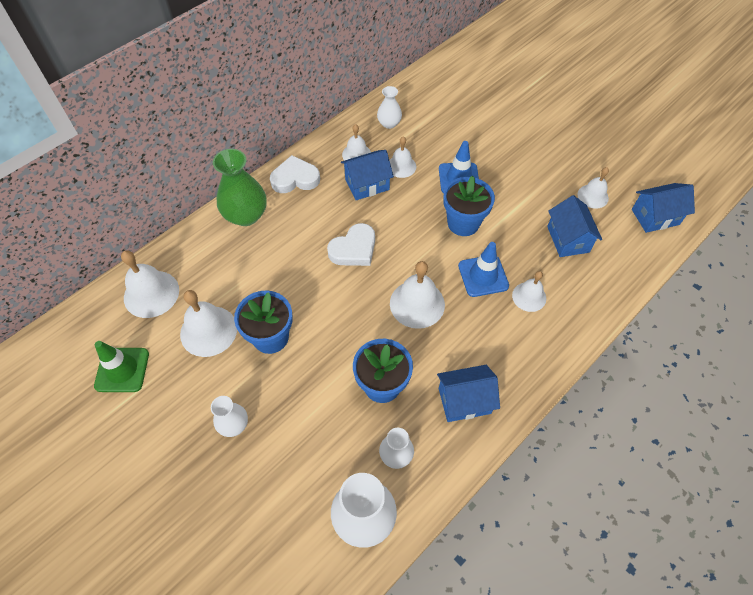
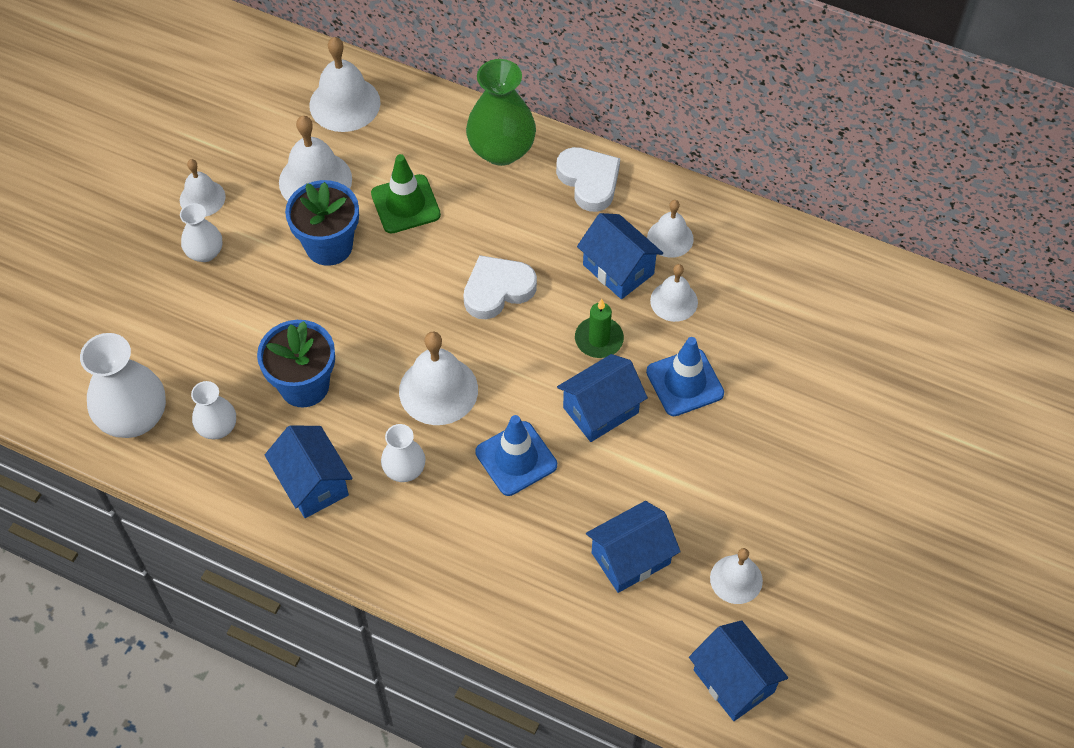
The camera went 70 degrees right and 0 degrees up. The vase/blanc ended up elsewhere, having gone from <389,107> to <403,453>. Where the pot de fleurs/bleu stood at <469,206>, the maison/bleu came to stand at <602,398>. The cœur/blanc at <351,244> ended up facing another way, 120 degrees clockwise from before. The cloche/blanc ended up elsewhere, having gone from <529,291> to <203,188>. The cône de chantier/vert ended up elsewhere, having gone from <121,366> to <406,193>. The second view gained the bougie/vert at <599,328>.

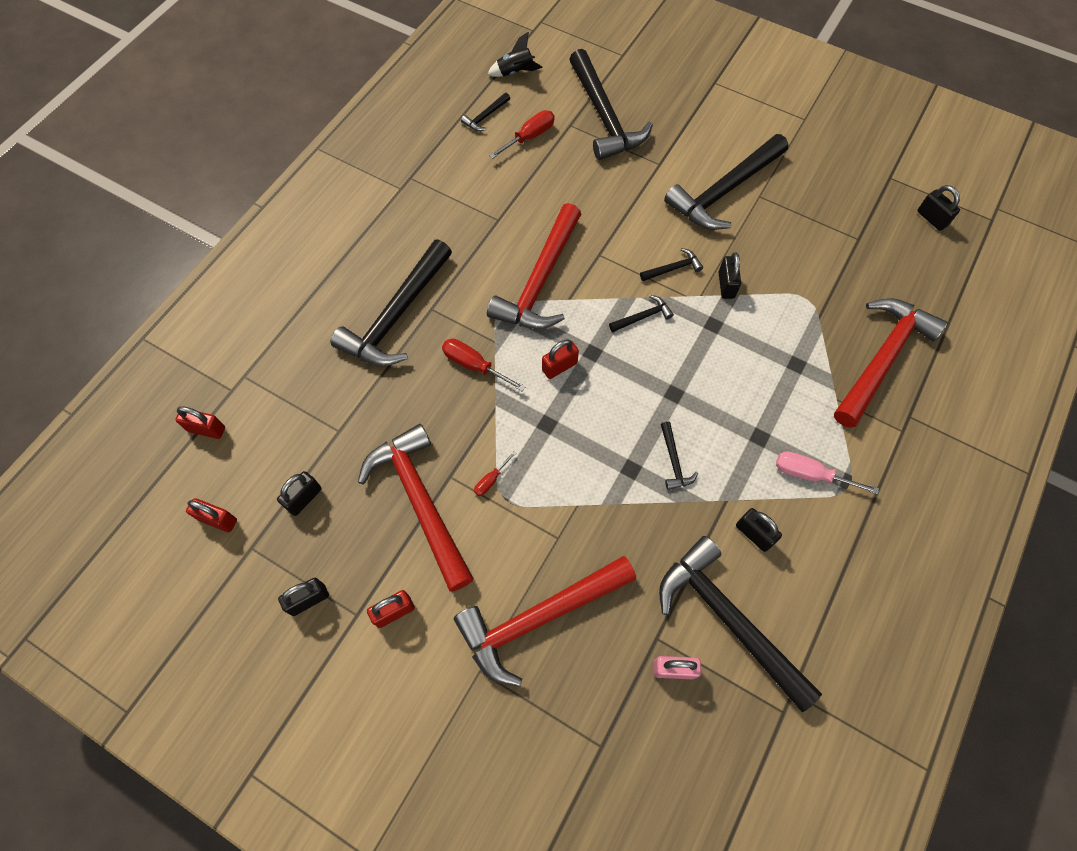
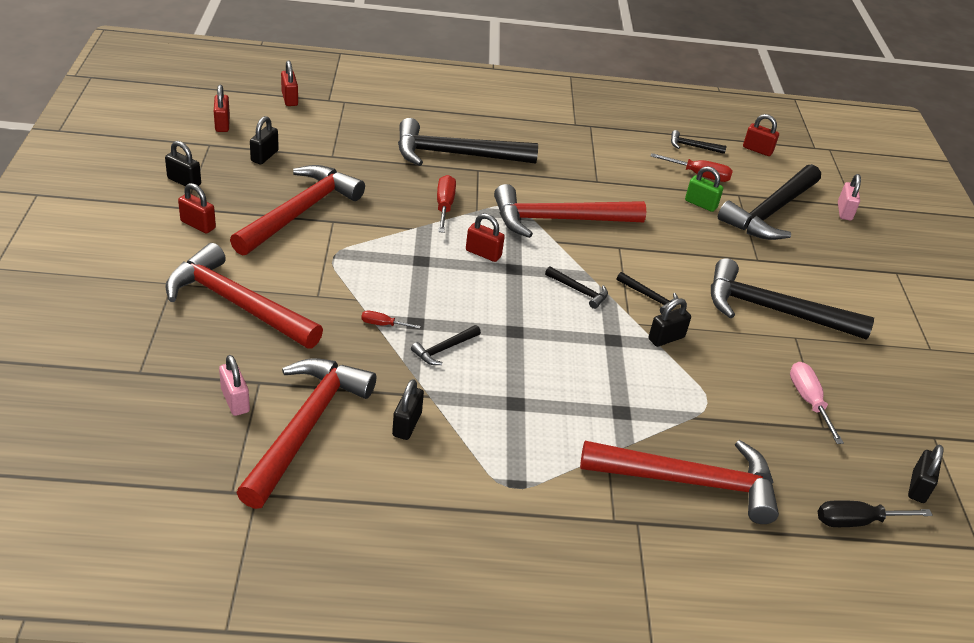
The camera went 55 degrees right and 25 degrees down. Where the fusée/noir stood at <515,54>, the cadenas/rouge came to stand at <761,135>. The tournevis/rouge ended up elsewhere, having gone from <495,473> to <391,320>. The tournevis/rose ended up elsewhere, having gone from <827,473> to <817,403>. The cadenas/noir at <299,493> ended up facing another way, 75 degrees counterclockwise from before. What was the marteau/noir at <740,624> turned into the marteau/rouge at <306,433>. The second view gained the cadenas/vert at <704,189>. The second view gained the cadenas/rose at <849,197>. The second view gained the tournevis/noir at <875,513>.

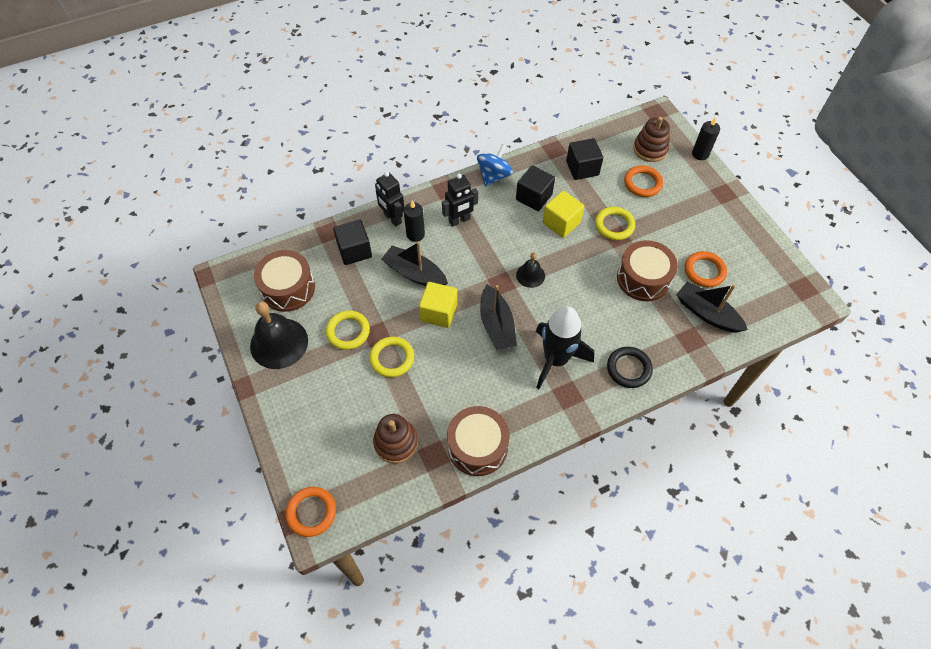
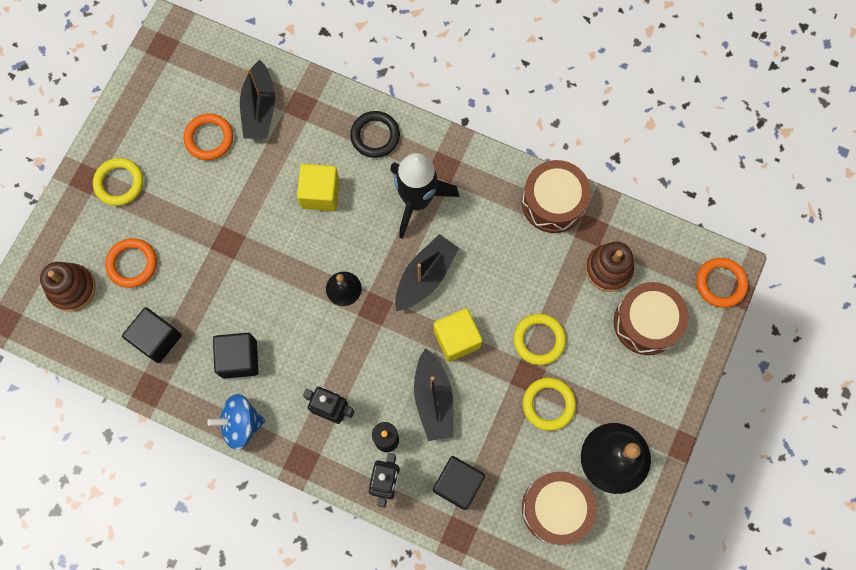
The camera went 130 degrees left and 15 degrees up. The second view lost the bougie/noir at <706,138>. The cube/jaune ended up elsewhere, having gone from <563,214> to <318,187>. The anneau/jaune ended up elsewhere, having gone from <615,223> to <118,182>. The tambour/marron ended up elsewhere, having gone from <647,271> to <651,318>.

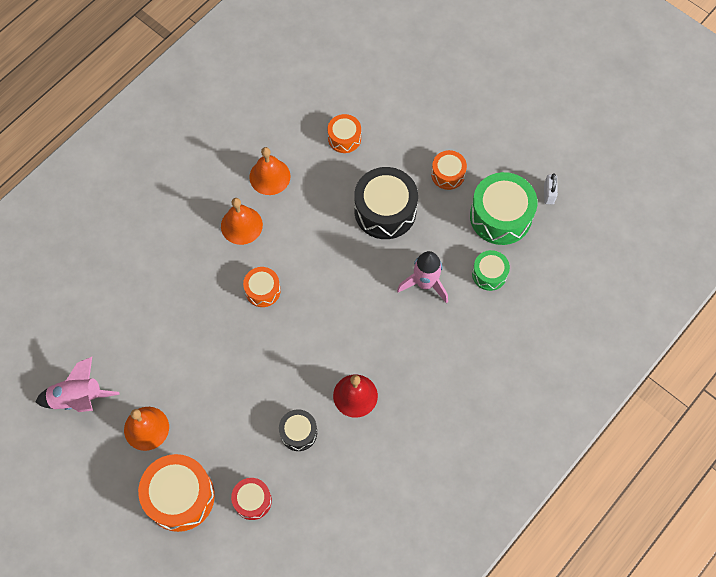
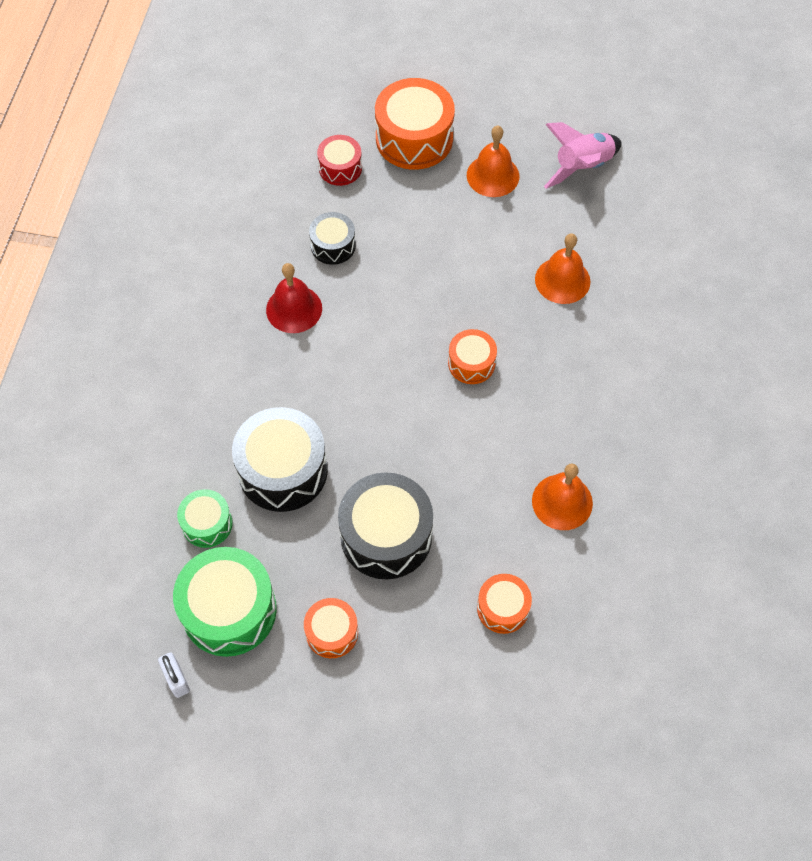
The camera went 150 degrees right and 5 degrees down. The cloche/orange ended up elsewhere, having gone from <242,221> to <562,269>. Where the fusée/rose stood at <422,277>, the tambour/noir came to stand at <280,459>.

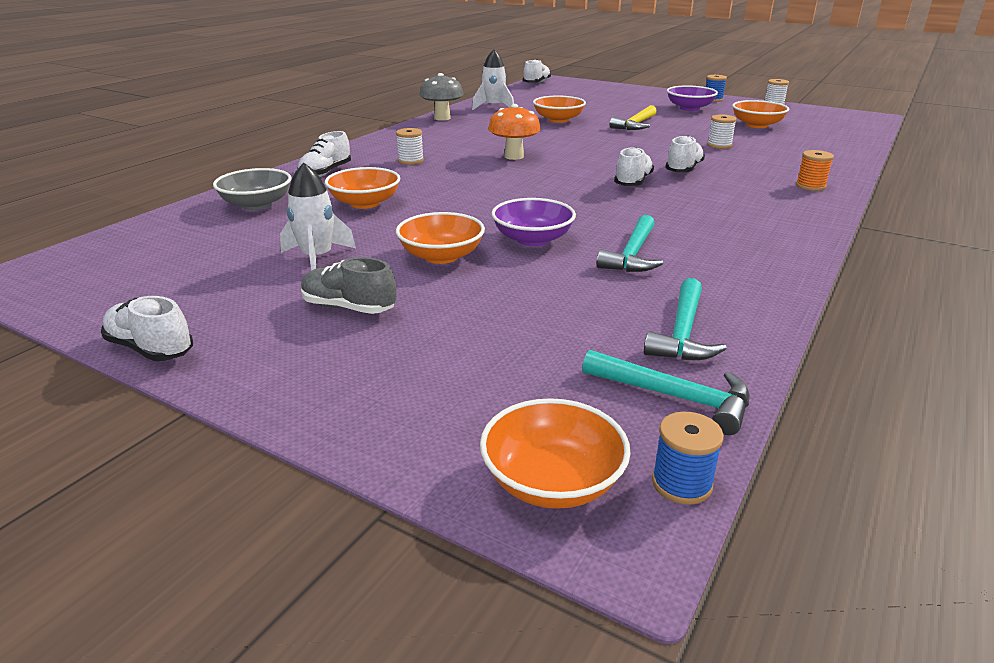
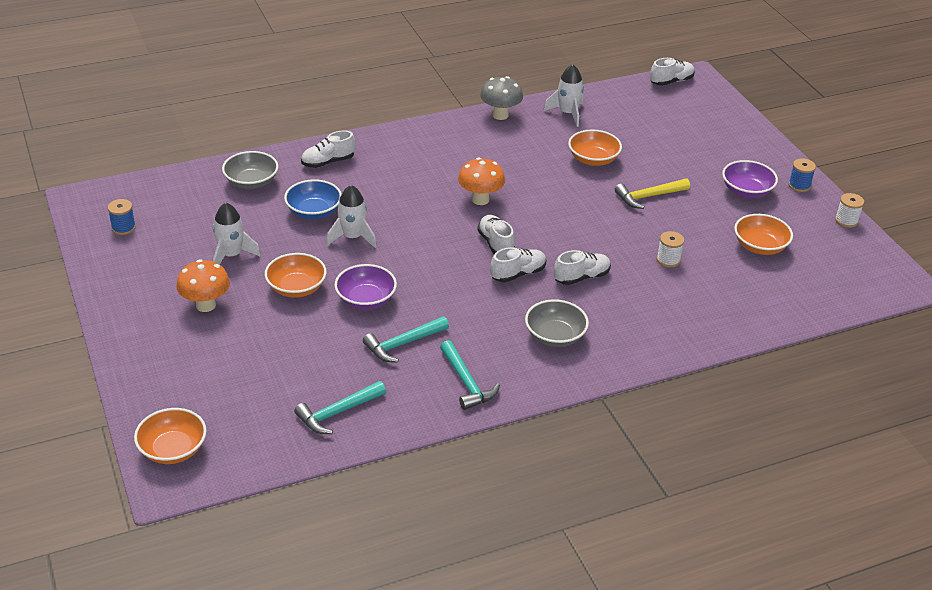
The camera went 35 degrees right and 10 degrees up. The second view lost the bobine/blanc at <410,146>. The second view lost the bobine/orange at <815,170>. What was the bol/orange at <362,188> turned into the bol/bleu at <313,199>. Where the chaussure/gris stood at <348,285>, the champignon/orange came to stand at <203,285>. The chaussure/blanc ended up elsewhere, having gone from <147,328> to <496,234>. The marteau/turquoise ended up elsewhere, having gone from <665,392> to <470,375>. The bobine/bleu ended up elsewhere, having gone from <688,458> to <122,217>. The second view gained the fusée/blanc at <351,216>. The second view gained the bol/gris at <557,323>.

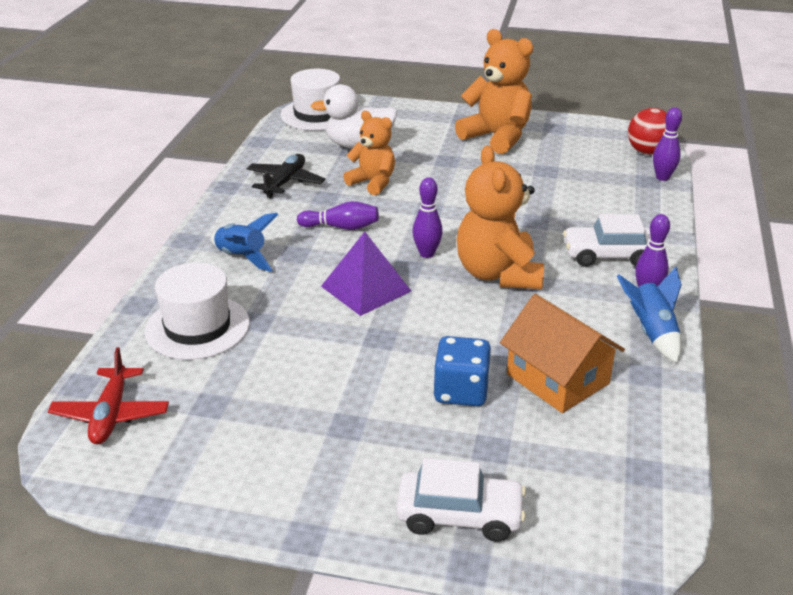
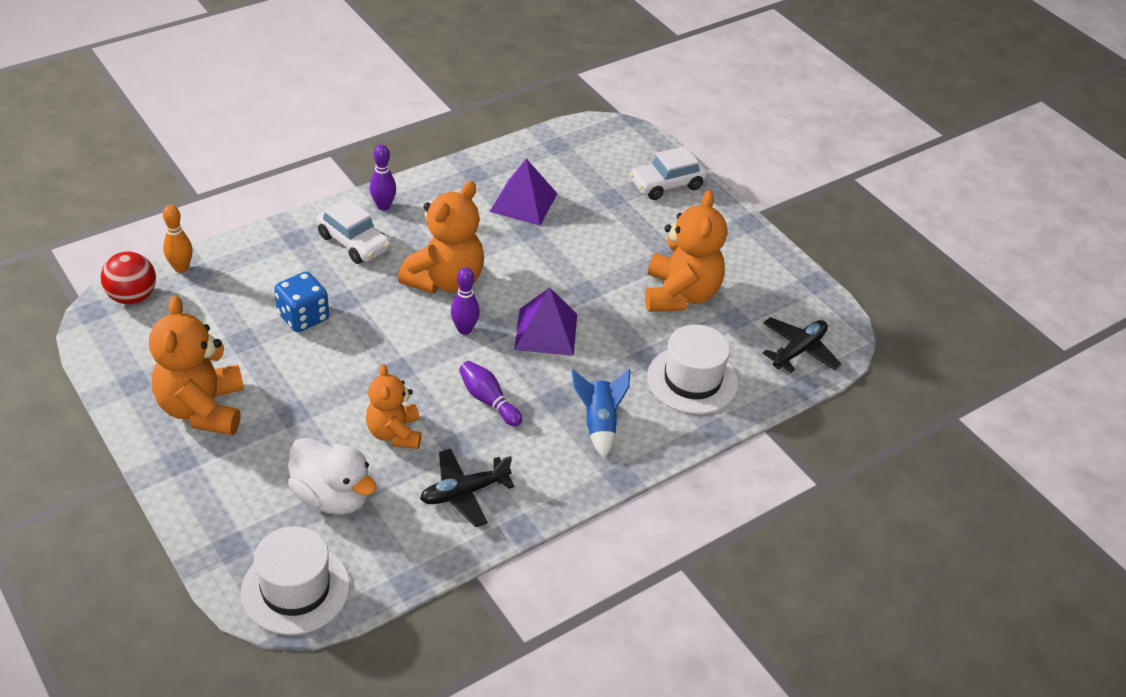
The camera went 140 degrees left and 10 degrees up. What was the quille/violet at <667,144> turned into the quille/orange at <178,239>. The second view lost the fusée/bleu at <649,315>. Where the maison/orange stood at <562,353>, the pyramide/violet came to stand at <524,192>. The dé/bleu ended up elsewhere, having gone from <462,371> to <301,301>. What was the avion/rouge at <108,395> turned into the avion/noir at <802,345>. The voiture/blanc at <461,500> ended up facing another way, 75 degrees counterclockwise from before. The second view gained the ours en peluche/orange at <686,251>.

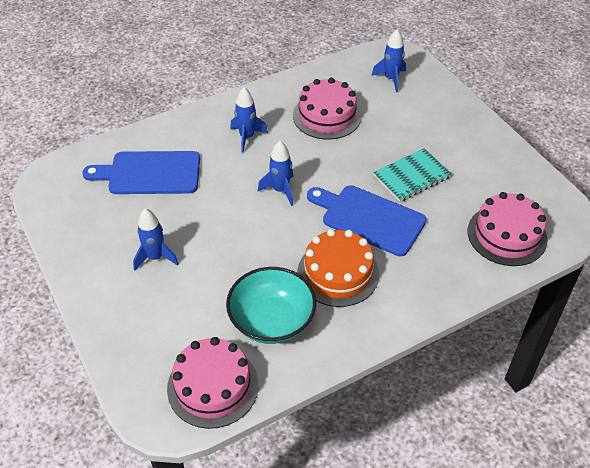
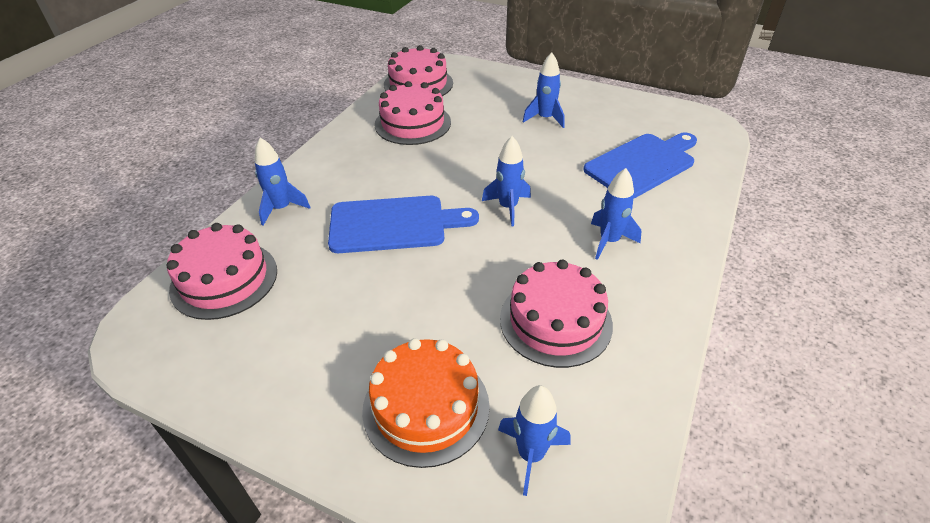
The camera went 145 degrees right and 5 degrees down. The second view lost the carnet/turquoise at <412,175>. The gâteau/orange ended up elsewhere, having gone from <338,268> to <426,403>. Where the bol/turquoise stood at <271,305>, the gâteau/rose came to stand at <413,113>. The second view gained the fusée/bleu at <282,182>.

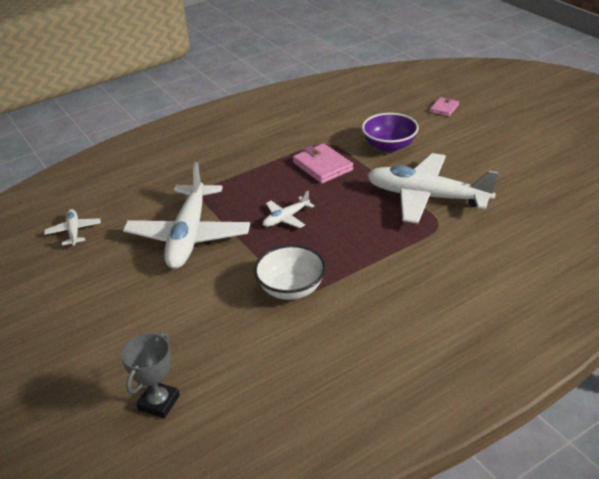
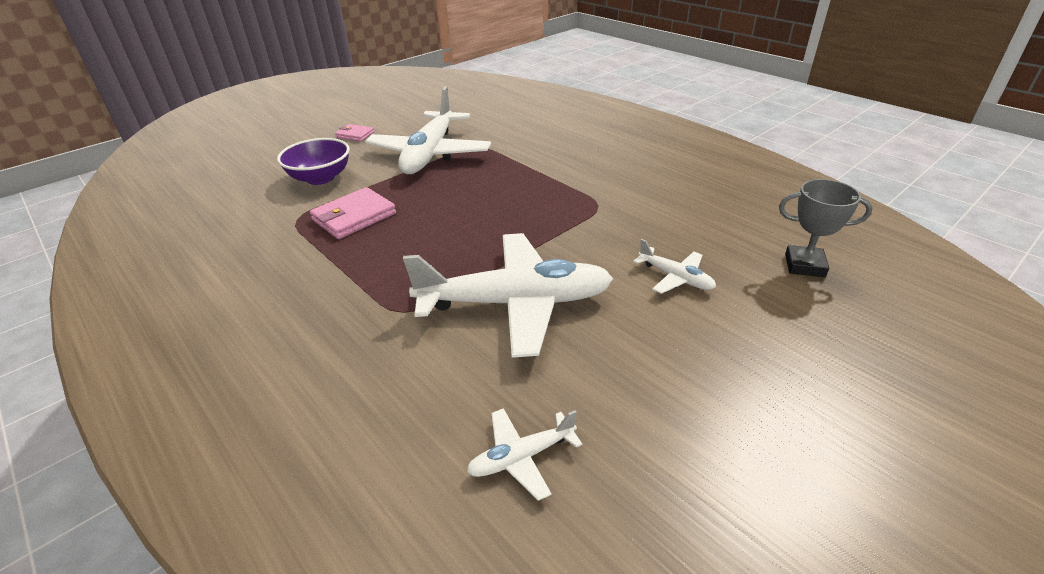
The camera went 100 degrees left and 0 degrees up. The portefeuille/rose ended up elsewhere, having gone from <444,107> to <355,133>. The avion/blanc ended up elsewhere, having gone from <288,209> to <674,266>. The second view lost the bol/blanc at <290,272>.

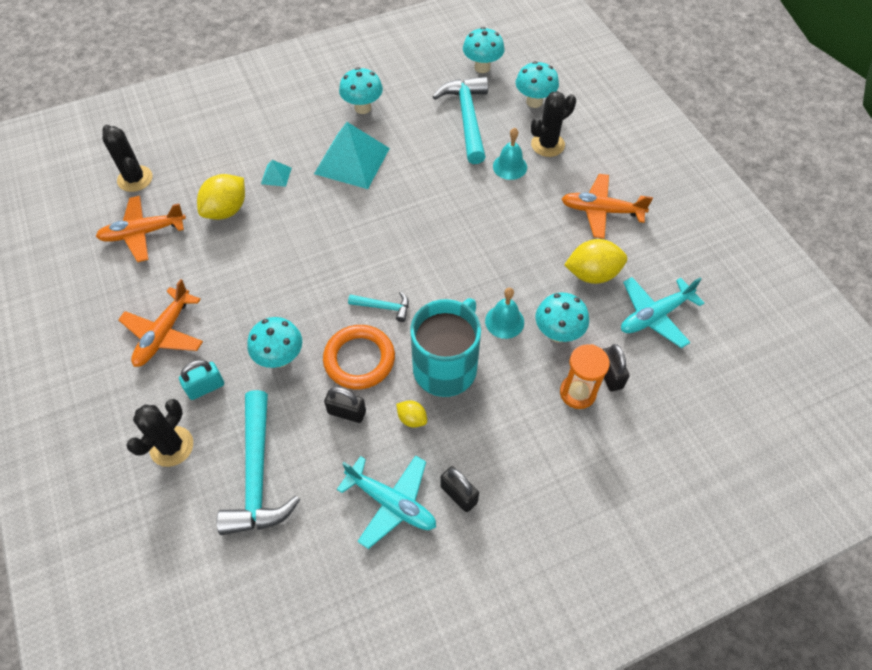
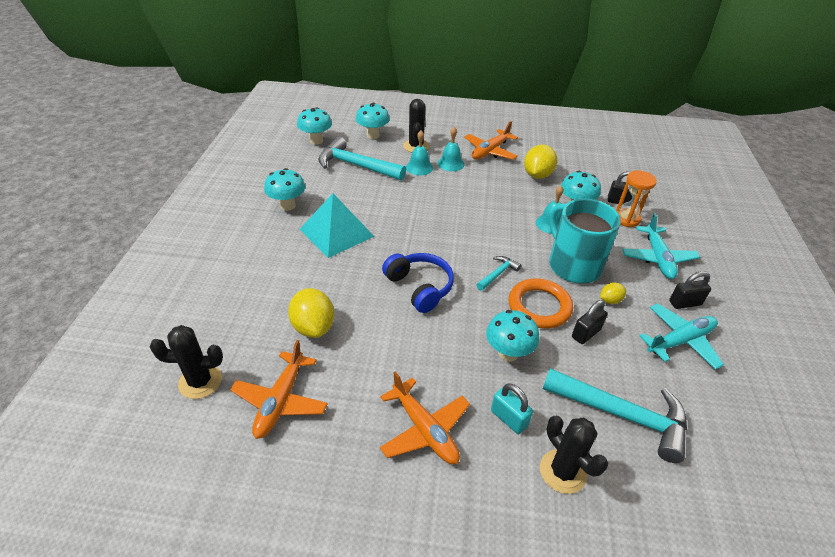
The camera went 60 degrees left and 15 degrees down. The second view lost the pyramide/turquoise at <276,173>. The avion/turquoise ended up elsewhere, having gone from <662,312> to <661,246>. The cadenas/turquoise at <201,380> ended up facing another way, 45 degrees counterclockwise from before. The second view gained the cloche/turquoise at <450,149>. The second view gained the casque audio/bleu at <418,283>.

